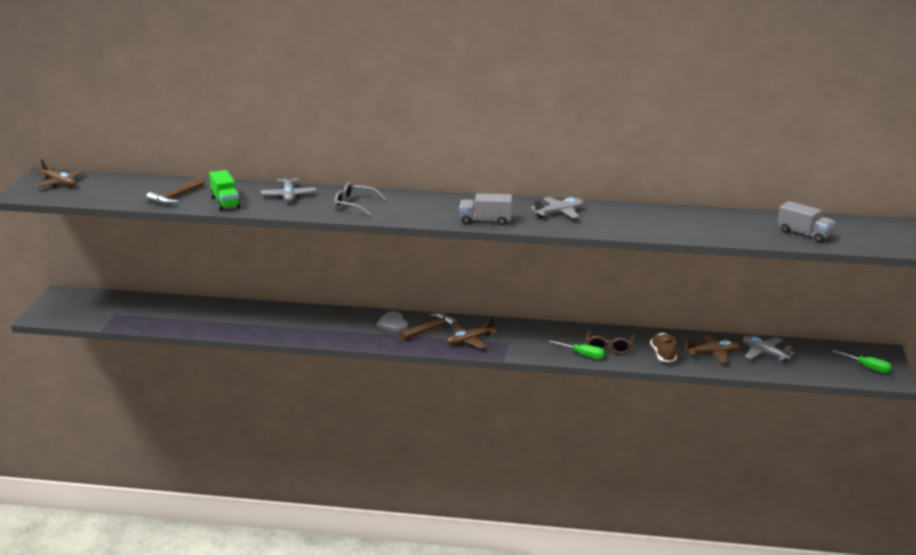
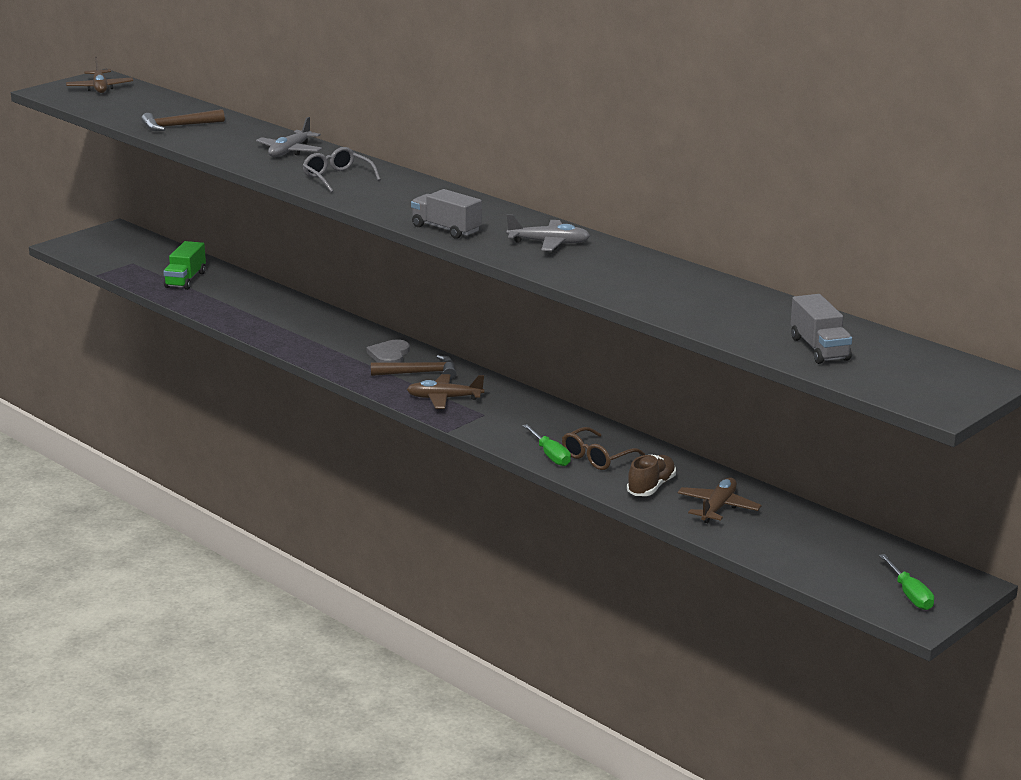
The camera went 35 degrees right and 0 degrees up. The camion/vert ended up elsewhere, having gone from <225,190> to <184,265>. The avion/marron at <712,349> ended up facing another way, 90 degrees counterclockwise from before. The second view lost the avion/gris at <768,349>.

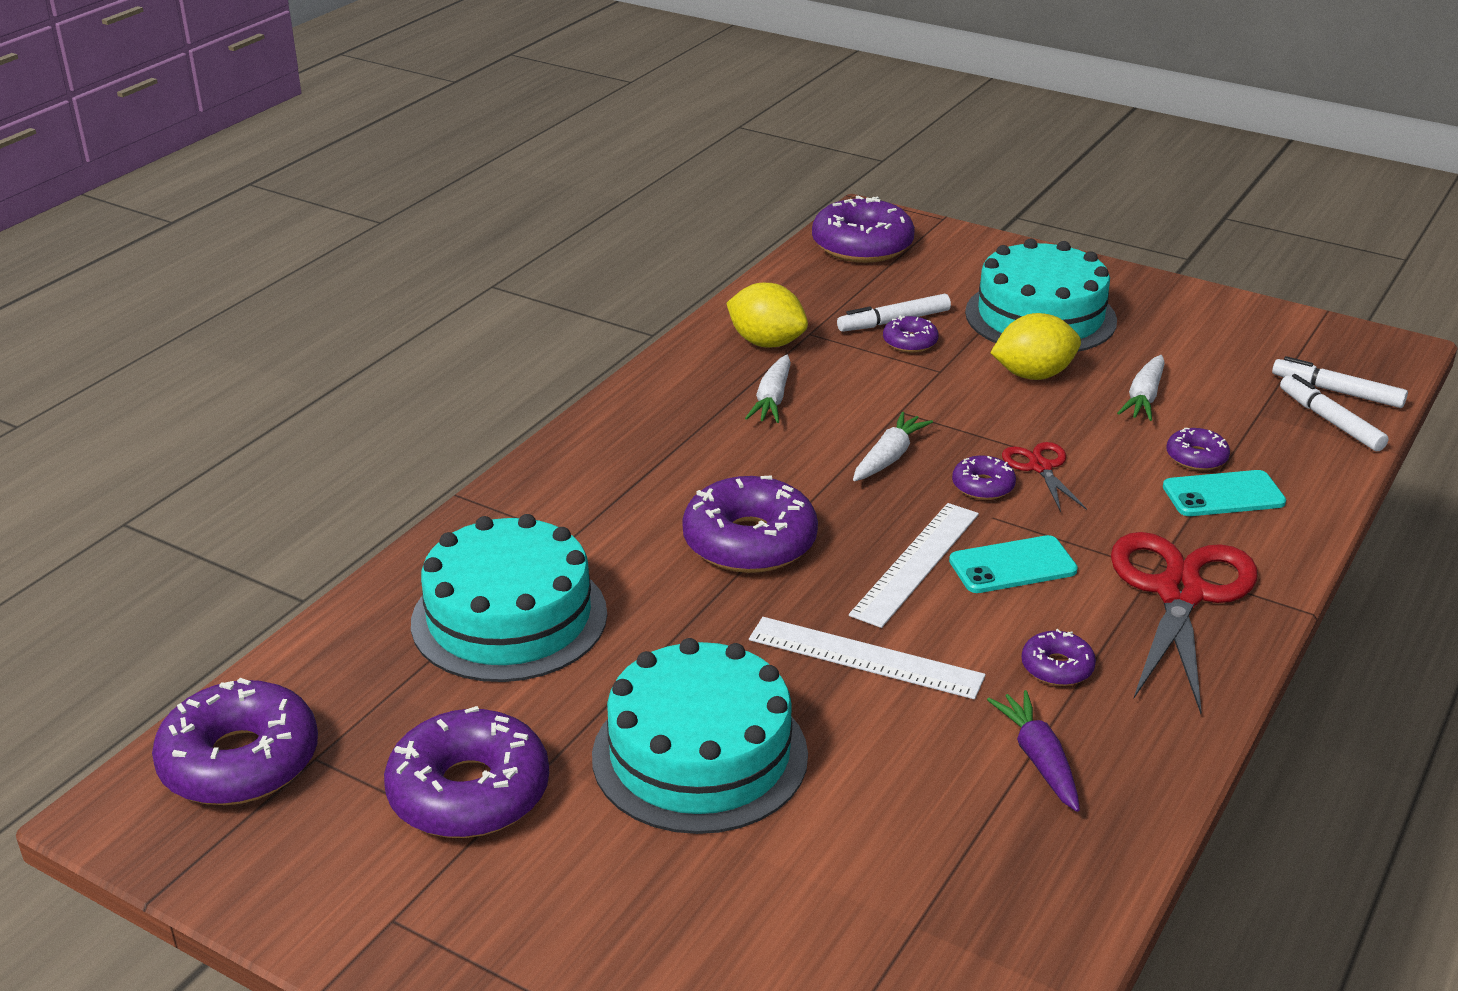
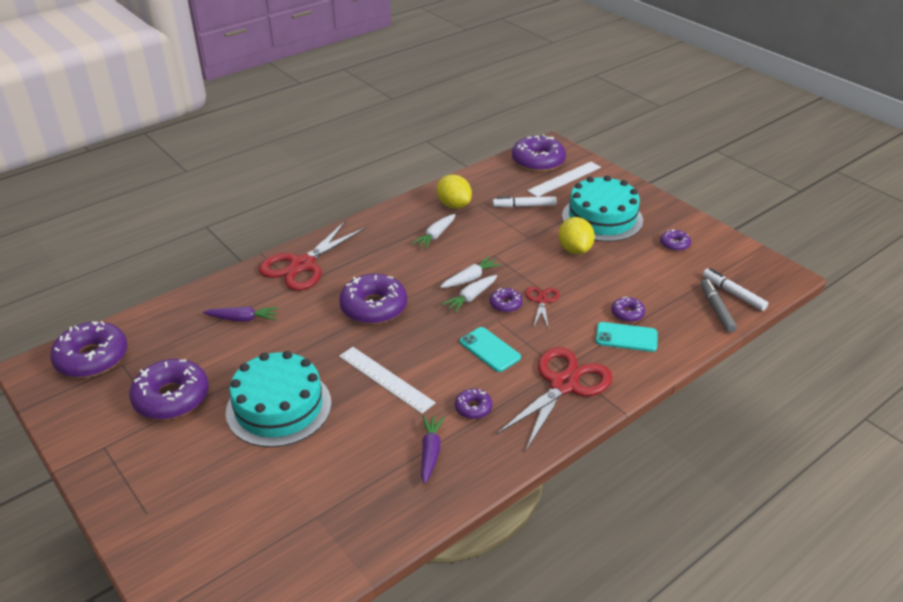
The camera went 20 degrees right and 5 degrees up. The citron/jaune at <1035,346> ended up facing another way, 75 degrees clockwise from before. The beignet/violet ended up elsewhere, having gone from <911,334> to <675,240>. The carotte/blanc ended up elsewhere, having gone from <1141,388> to <469,294>. What was the feutre/blanc at <1334,412> turned into the feutre/gris at <719,306>. The règle/blanc ended up elsewhere, having gone from <914,565> to <564,179>. Where the gâteau/turquoise stood at <509,598>, the carotte/violet came to stand at <241,314>. The téléphone/turquoise at <1013,564> ended up facing another way, 45 degrees clockwise from before. The second view gained the ciseaux/rouge at <312,255>.

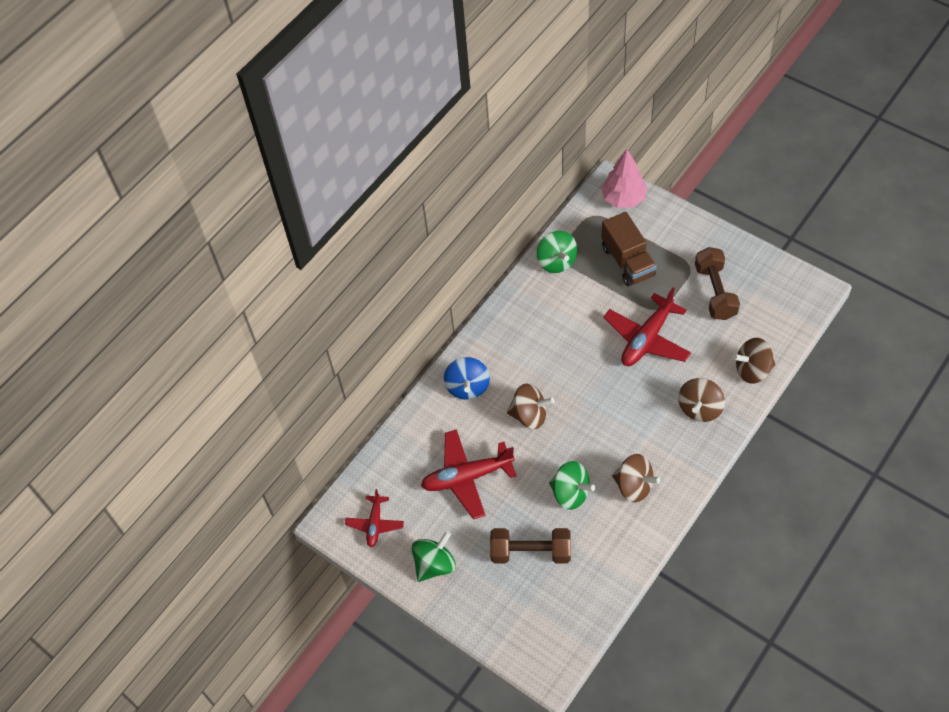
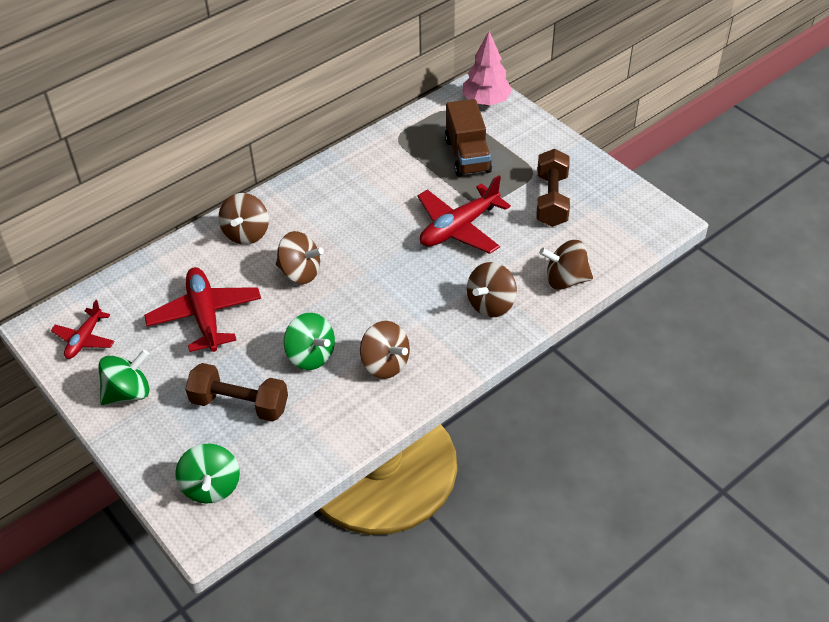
The camera went 10 degrees right and 10 degrees down. The toupie/vert ended up elsewhere, having gone from <557,252> to <207,474>. What was the toupie/bleu at <467,378> turned into the toupie/marron at <243,219>. The avion/rouge at <468,474> ended up facing another way, 75 degrees clockwise from before.

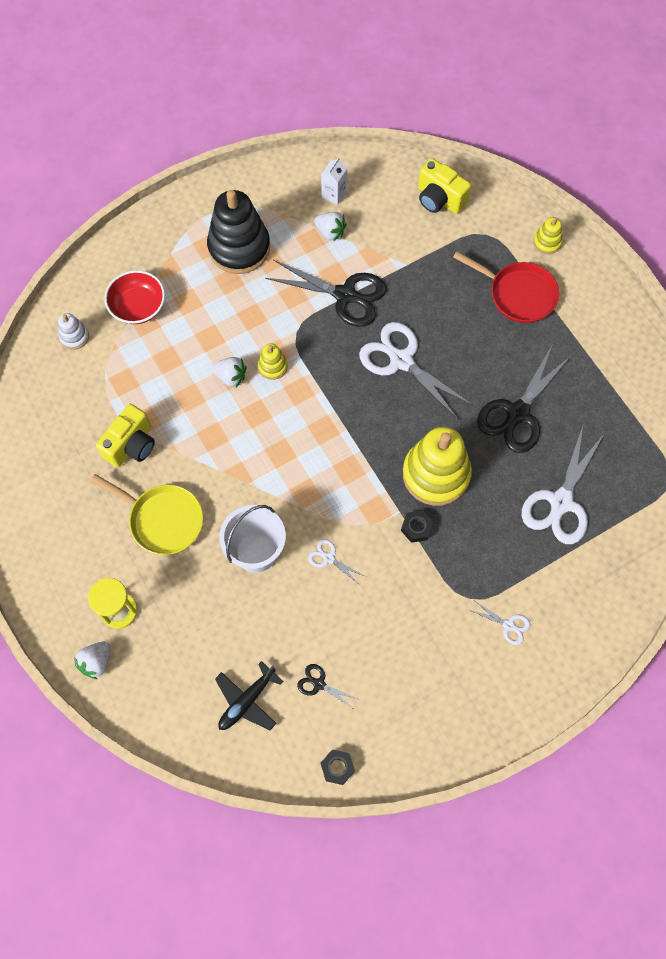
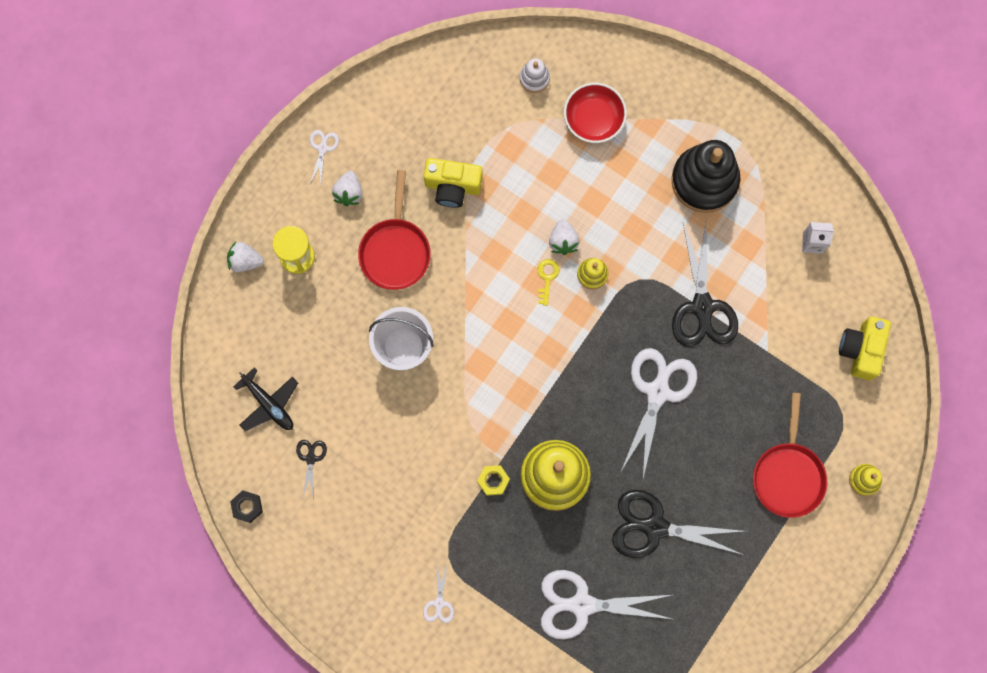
The camera went 65 degrees right and 10 degrees up. The fraise/blanc ended up elsewhere, having gone from <330,226> to <347,188>. What was the poêle/jaune at <146,514> turned into the poêle/rouge at <394,230>. What was the écrou/noir at <417,526> turned into the écrou/jaune at <493,480>. The ciseaux/blanc ended up elsewhere, having gone from <336,562> to <324,158>. The avion/noir at <249,695> ended up facing another way, 150 degrees counterclockwise from before. The second view gained the clé/jaune at <548,282>.

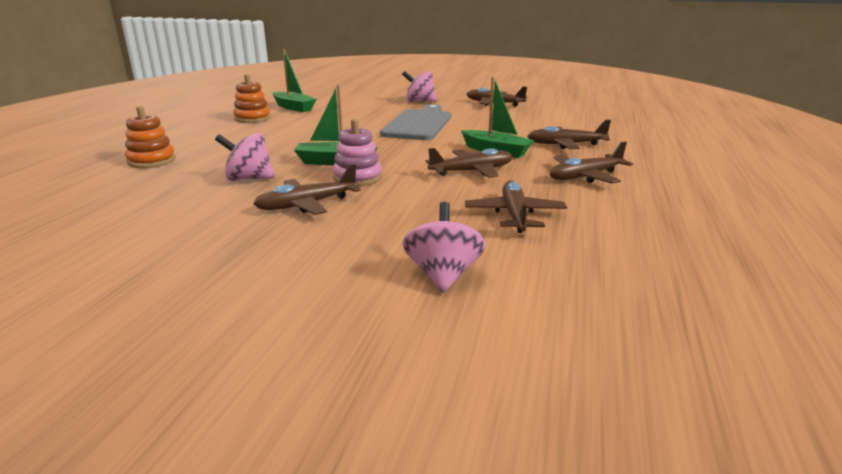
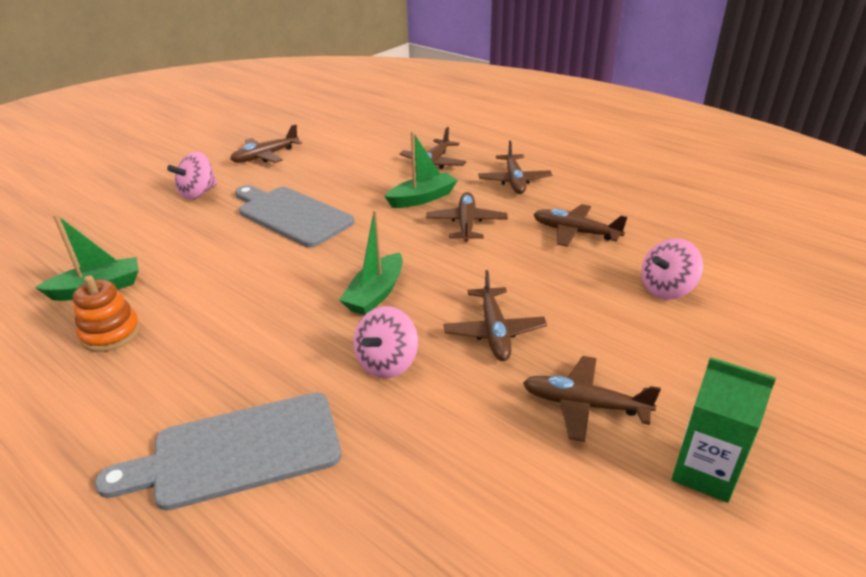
The camera went 65 degrees left and 10 degrees up. Where the jouet à empiler/orange stood at <150,137>, the planche à découper/gris came to stand at <217,451>. The second view lost the jouet à empiler/rose at <357,152>. The toupie/rose at <444,247> ended up facing another way, 60 degrees counterclockwise from before. The second view gained the avion/marron at <592,399>. The second view gained the brique de lait/vert at <723,430>.

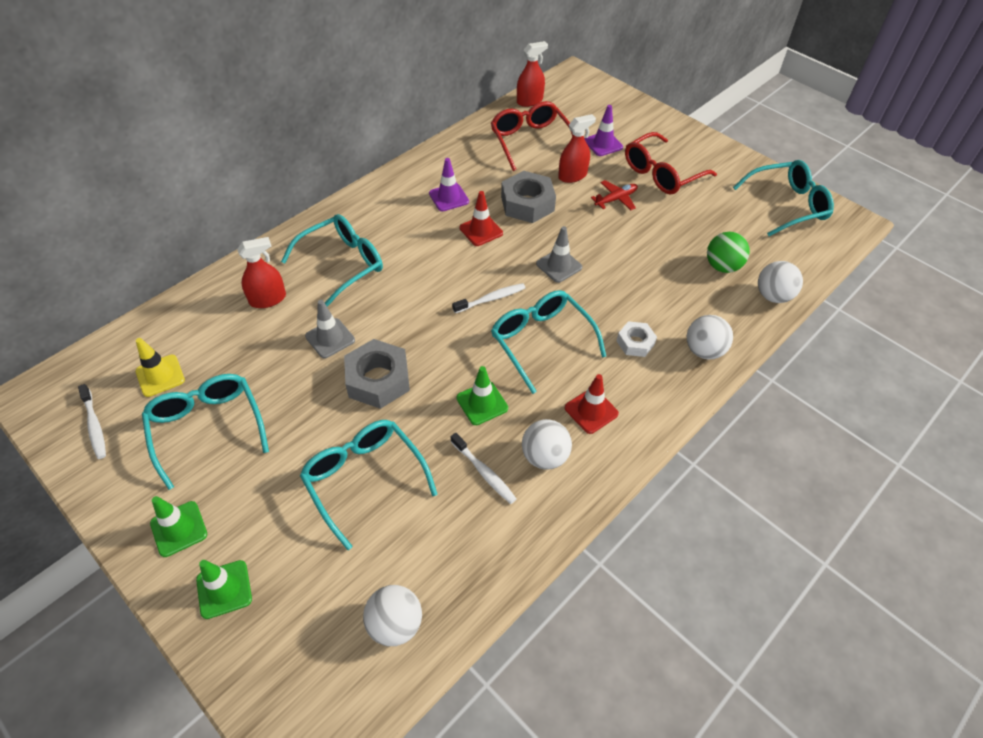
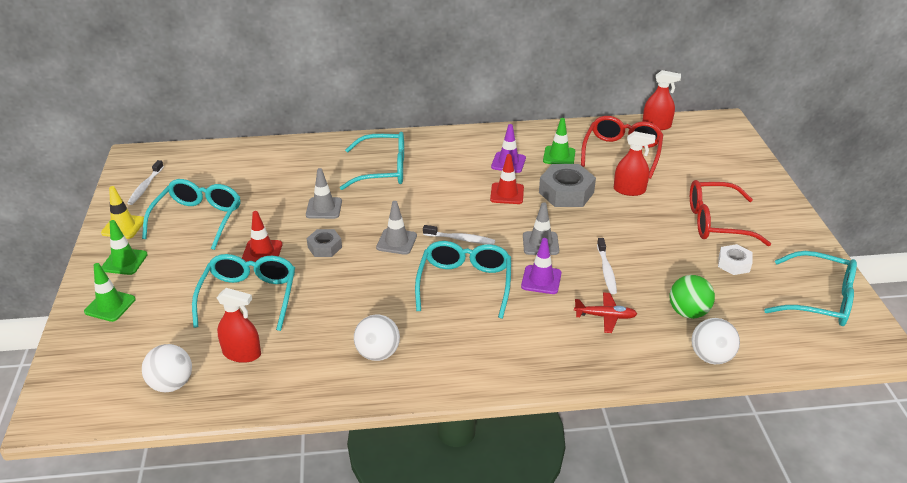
The camera went 40 degrees right and 15 degrees down. The cône de chantier/violet ended up elsewhere, having gone from <604,130> to <541,266>. The avion/rouge ended up elsewhere, having gone from <614,195> to <605,312>. The vaporisateur/rouge ended up elsewhere, having gone from <261,272> to <239,325>. The second view lost the balle/blanc at <710,337>. The écrou/blanc ended up elsewhere, having gone from <637,339> to <735,259>. The cône de chantier/jaune ended up elsewhere, having gone from <160,367> to <122,212>. The size of the écrou/gris at <377,374> changed by a factor of 0.57. The cône de chantier/vert ended up elsewhere, having gone from <482,395> to <559,141>. The cône de chantier/rouge ended up elsewhere, having gone from <592,404> to <262,236>. The brosse à dents/blanc ended up elsewhere, having gone from <483,468> to <607,266>. The second view gained the cône de chantier/gris at <396,228>.

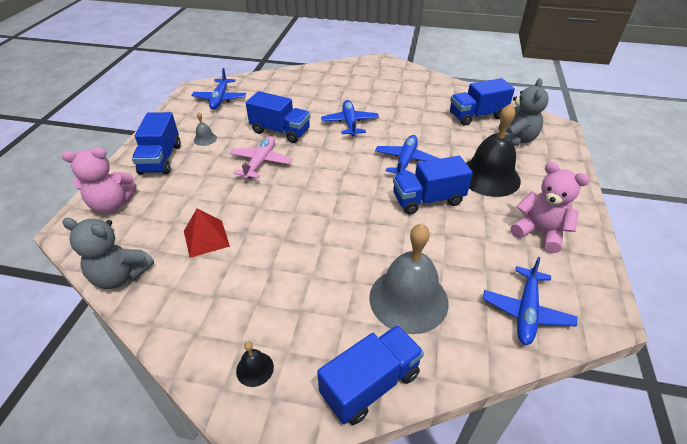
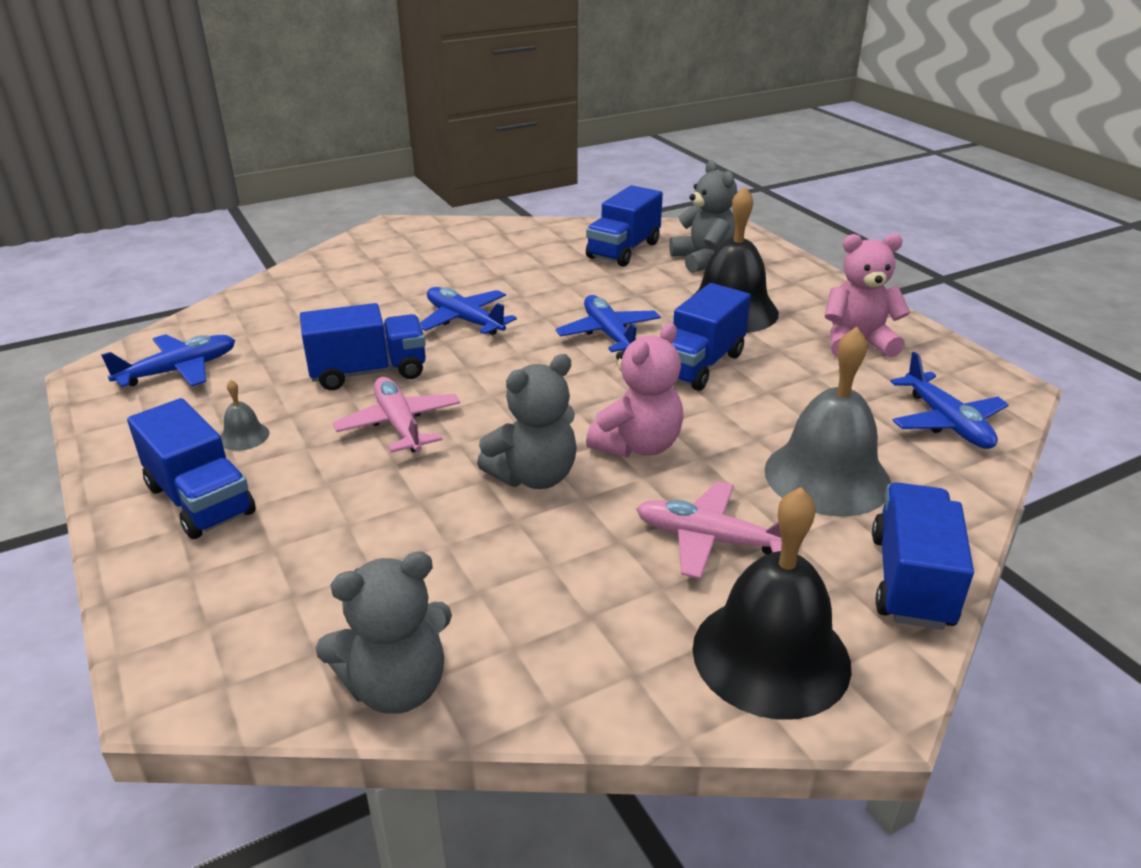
The camera went 40 degrees left and 10 degrees down. The avion/bleu at <218,88> ended up facing another way, 90 degrees counterclockwise from before. The ours en peluche/rose ended up elsewhere, having gone from <99,180> to <635,390>. The second view lost the pyramide/rouge at <207,233>. The size of the cloche/noir at <255,364> changed by a factor of 2.39. The second view gained the ours en peluche/gris at <527,421>. The second view gained the avion/rose at <709,530>.

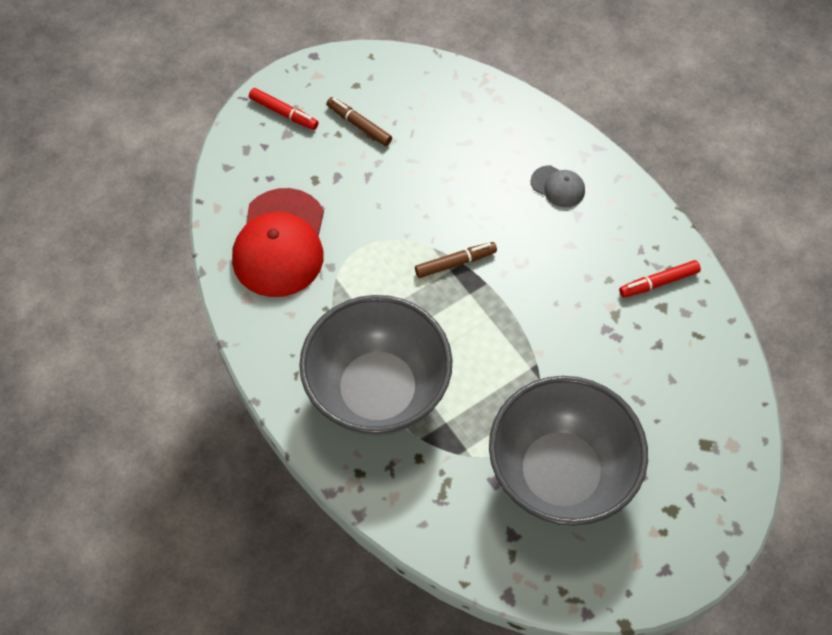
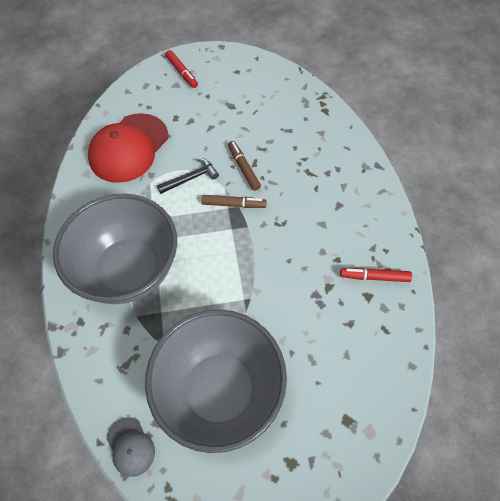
The camera went 25 degrees right and 0 degrees up. The feutre/marron ended up elsewhere, having gone from <359,121> to <244,166>. The casquette/gris ended up elsewhere, having gone from <558,186> to <131,447>. The second view gained the marteau/noir at <188,176>.

